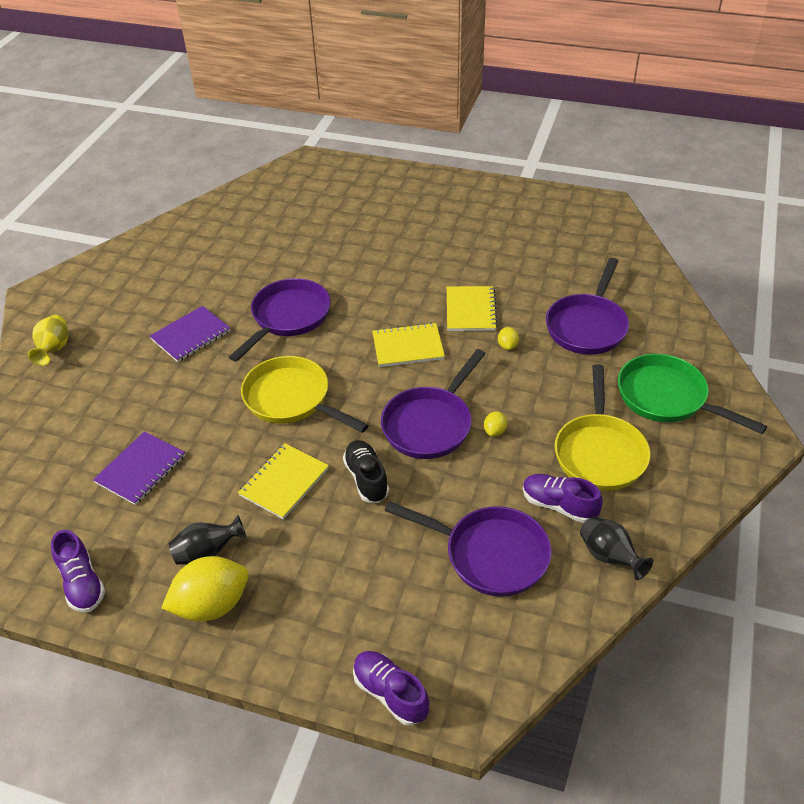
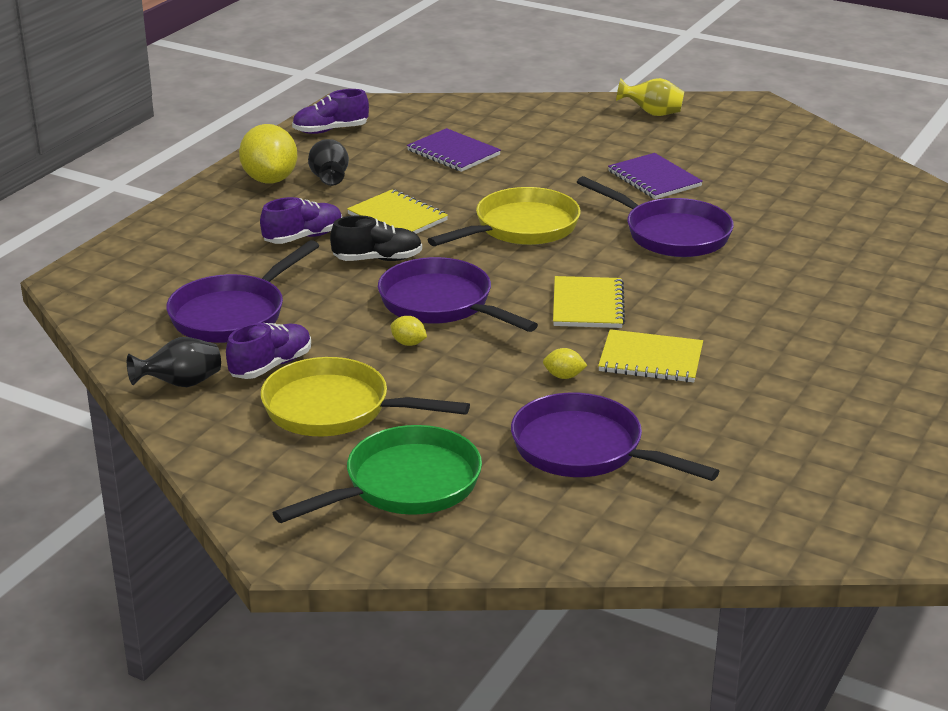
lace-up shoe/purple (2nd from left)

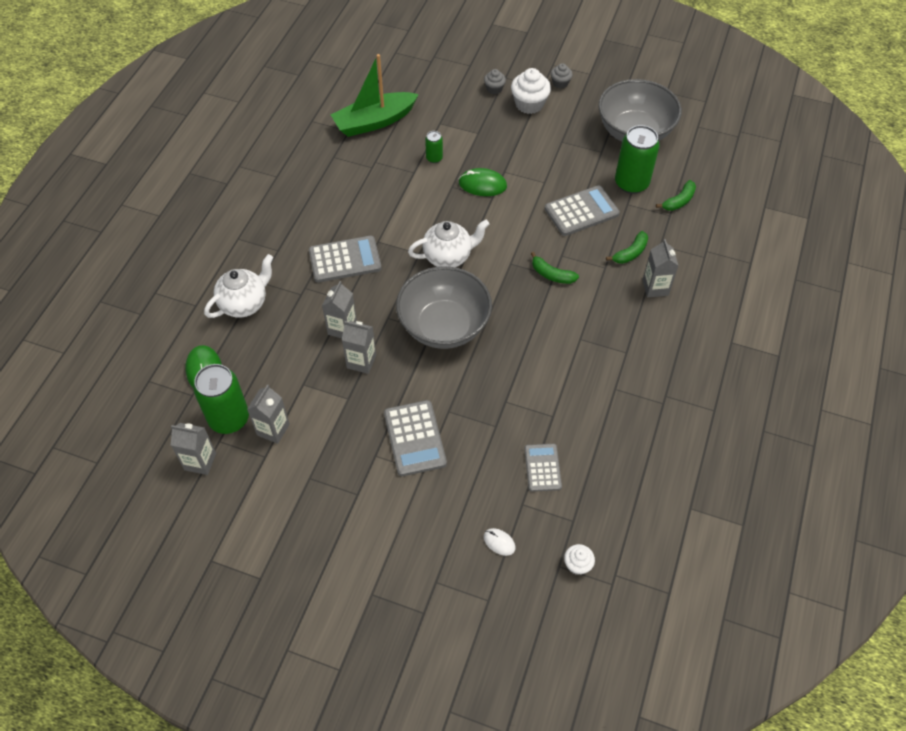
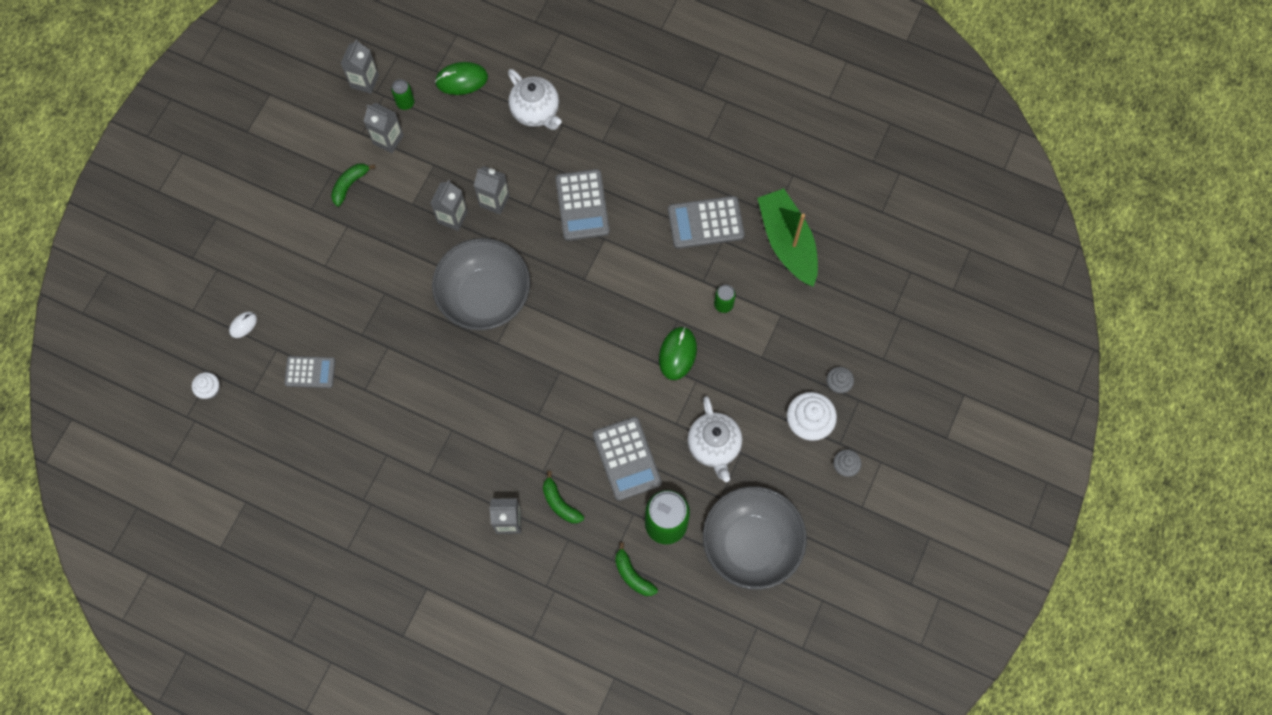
toy banana/green (1st from left)
tin/green (1st from left)
adding machine/ash-grey (4th from left)
teapot/snow-white (2nd from left)

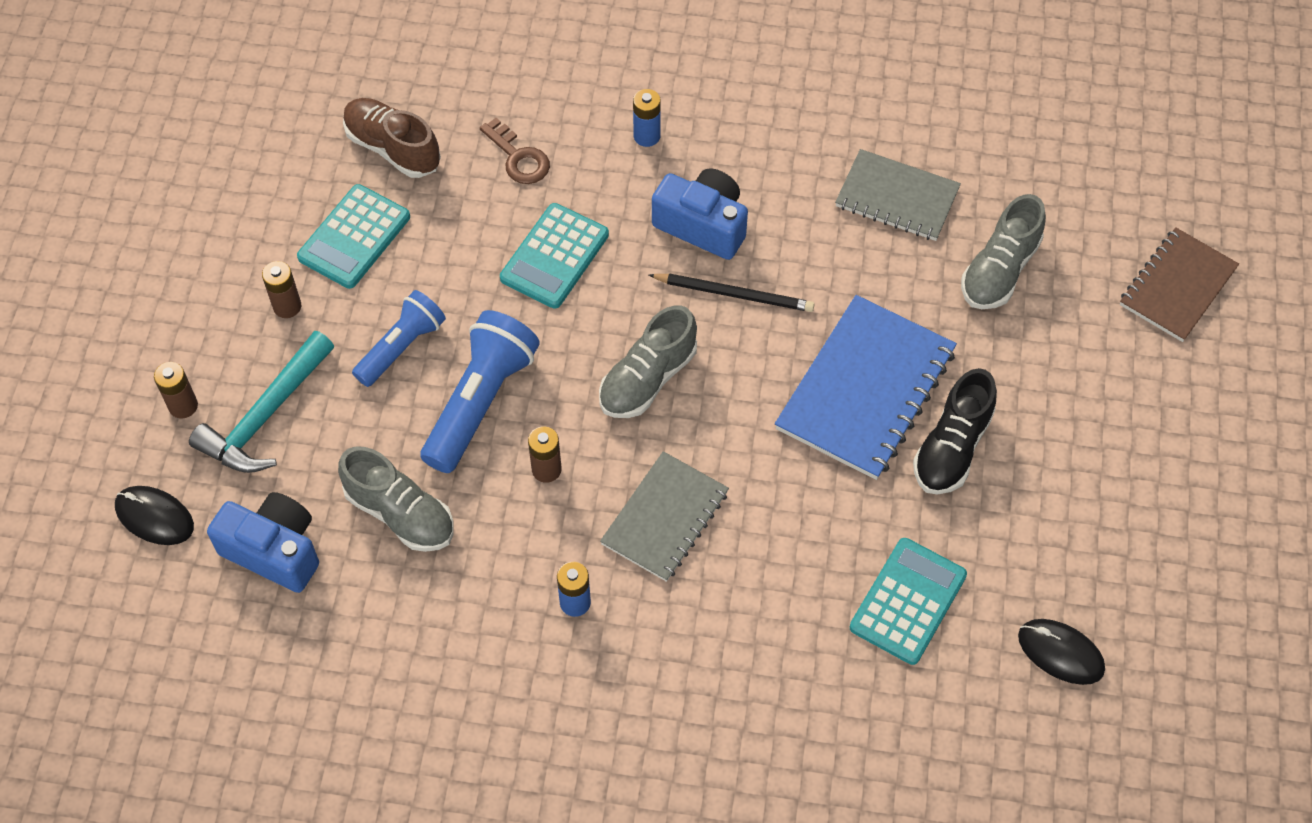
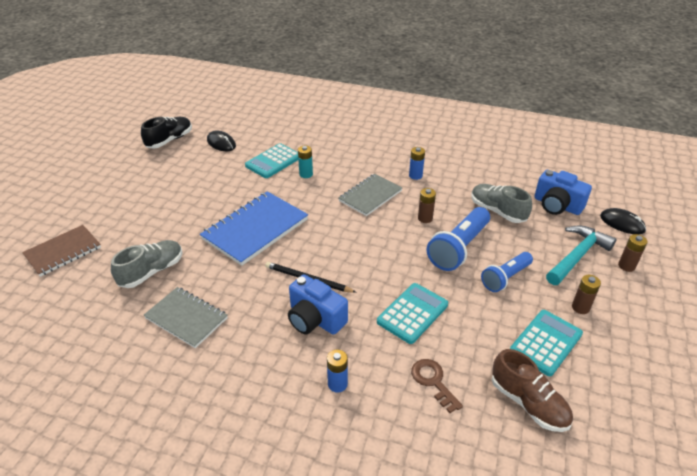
lace-up shoe/black
power cell/turquoise
lace-up shoe/ash-grey (2nd from left in the first image)

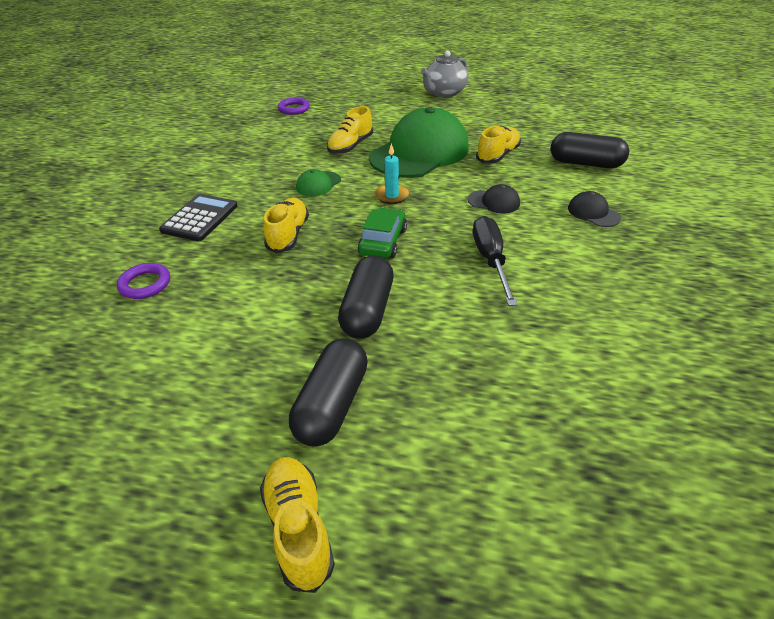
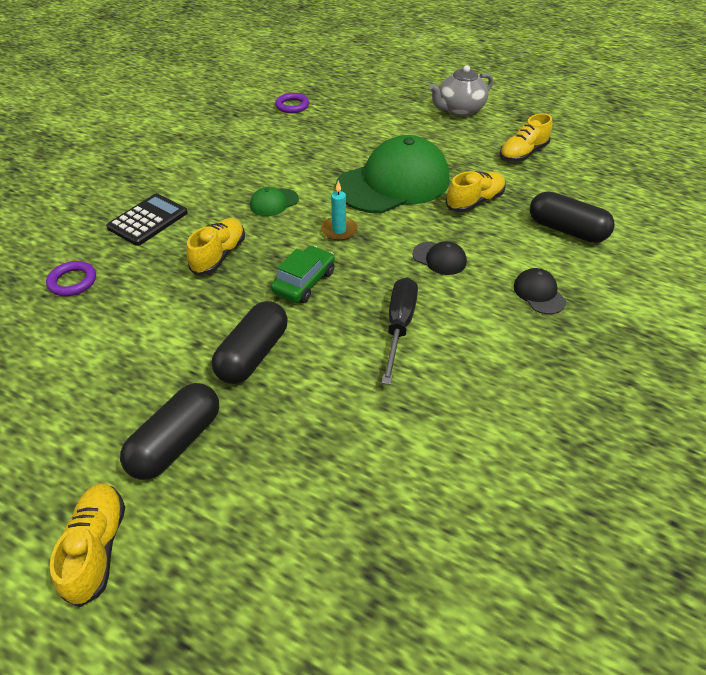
lace-up shoe/yellow (4th from left)

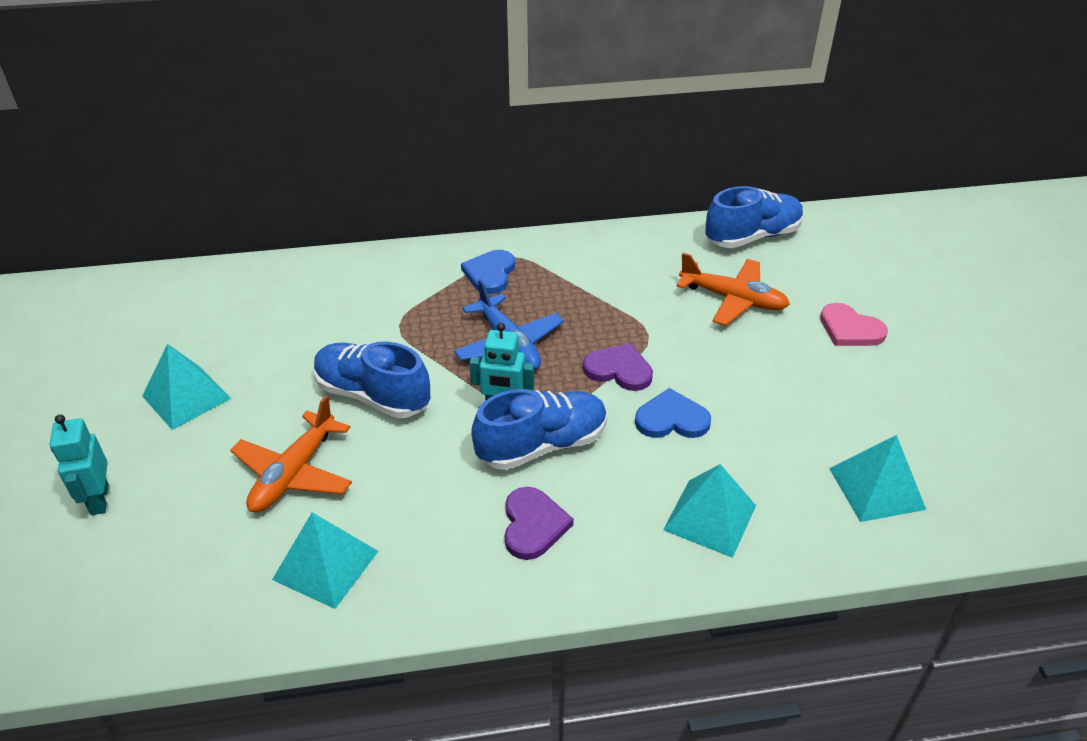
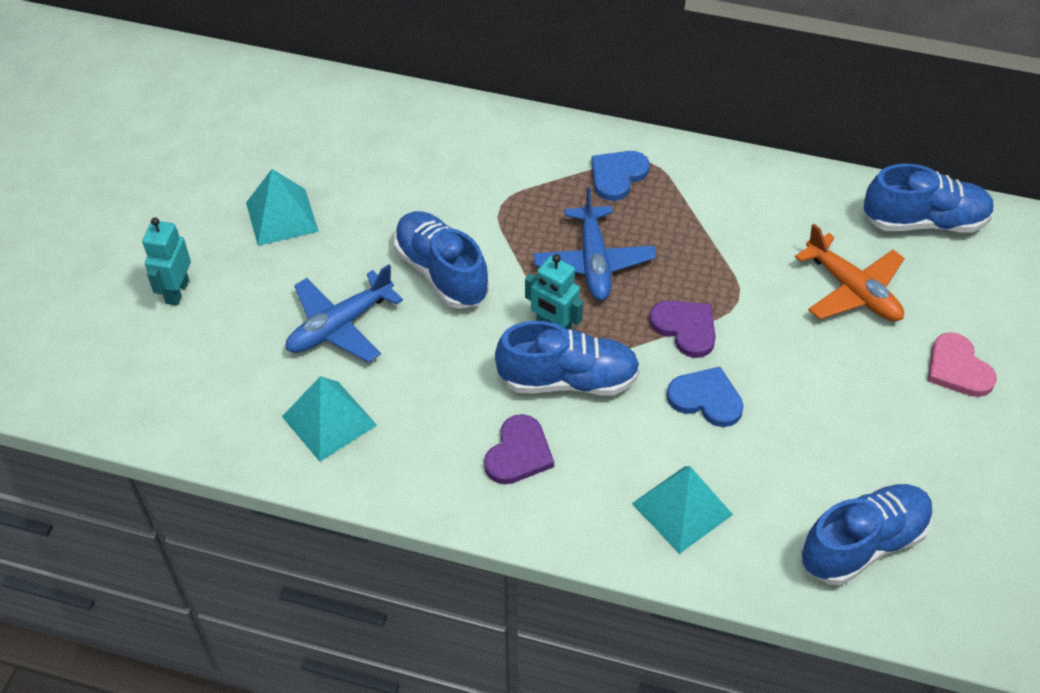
plane/cobalt (1st from left)
lace-up shoe/cobalt (3rd from left)

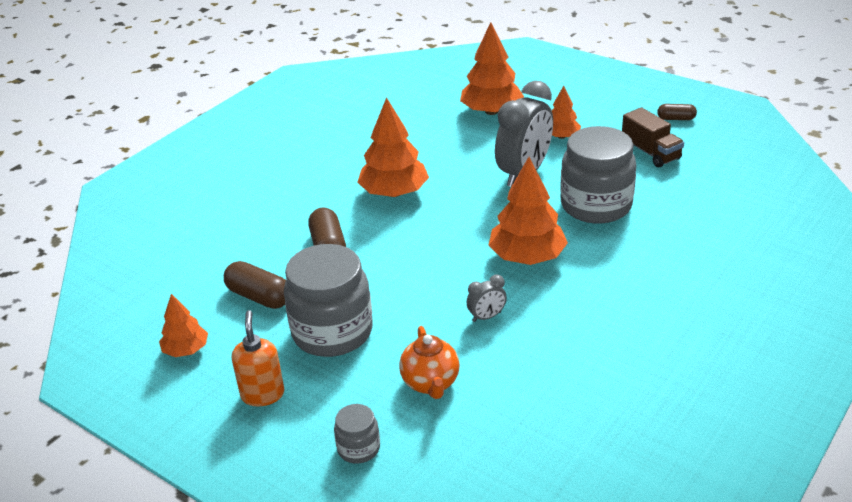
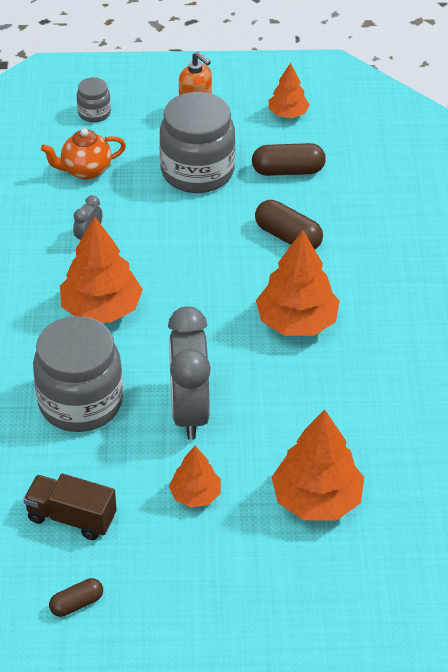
teapot/orange

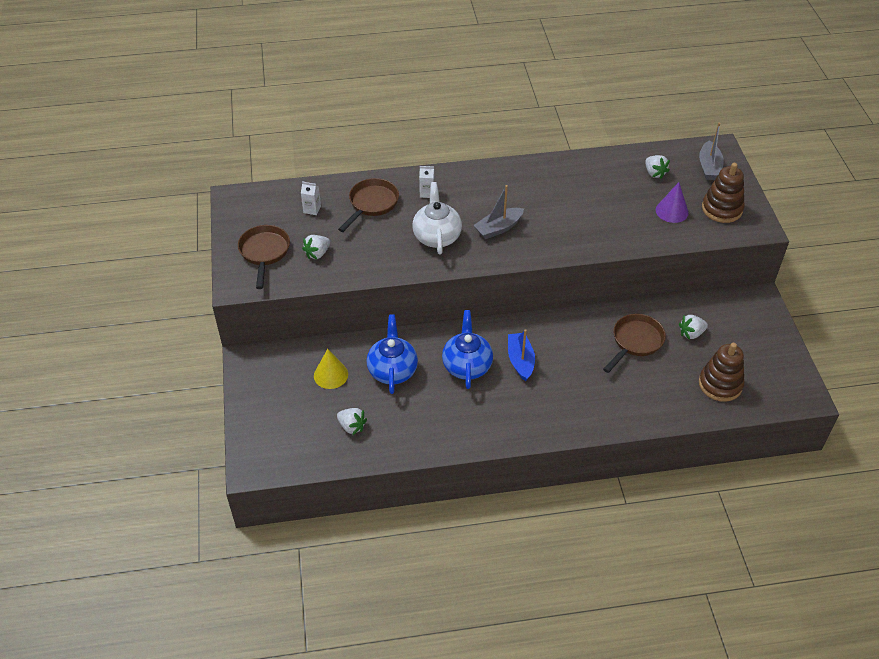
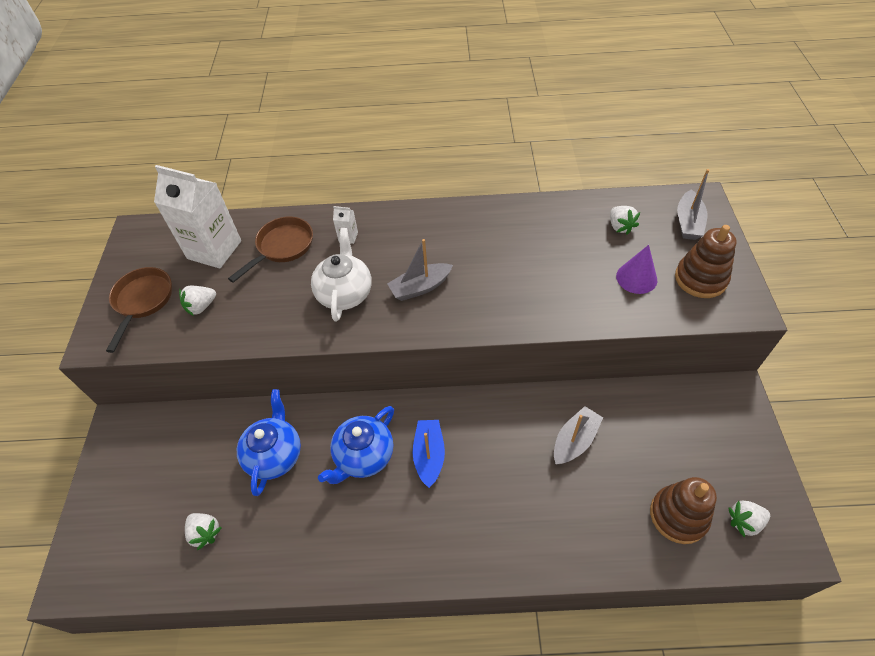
juice carton/snow-white (1st from left)
teapot/cobalt (2nd from left)
boat/ash-grey (2nd from left)
berry/snow-white (4th from left)
solid cone/yellow

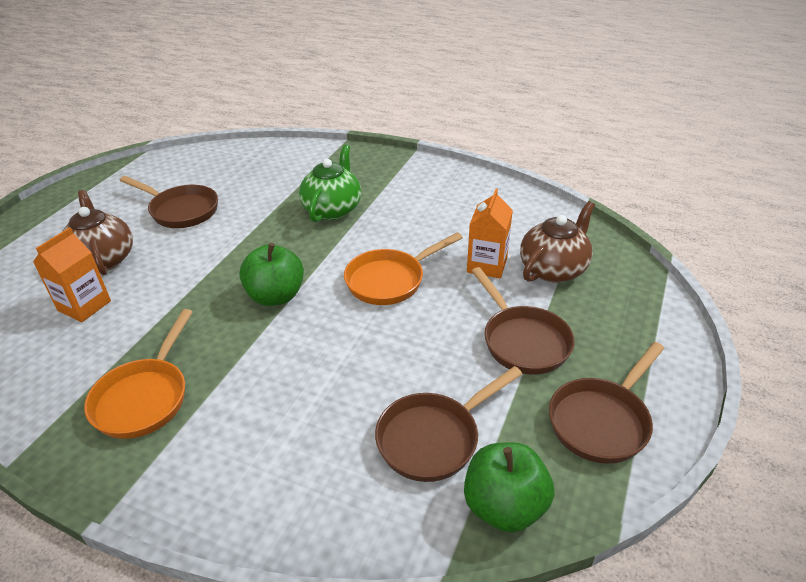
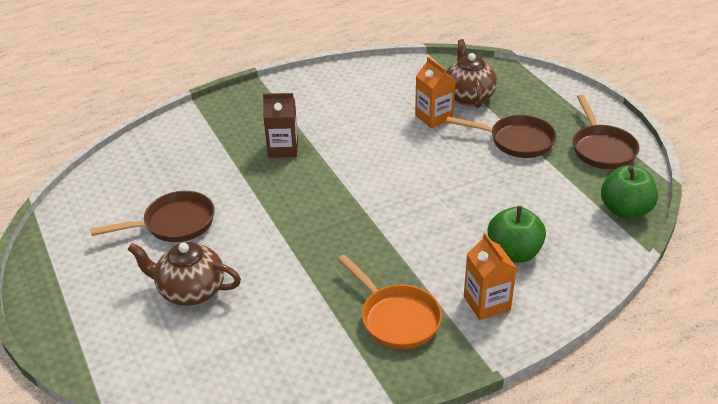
juice carton/brown
juice carton/orange (2nd from left)
apple/green (1st from left)
pan/orange (2nd from left in the first image)
pan/brown (2nd from left in the first image)

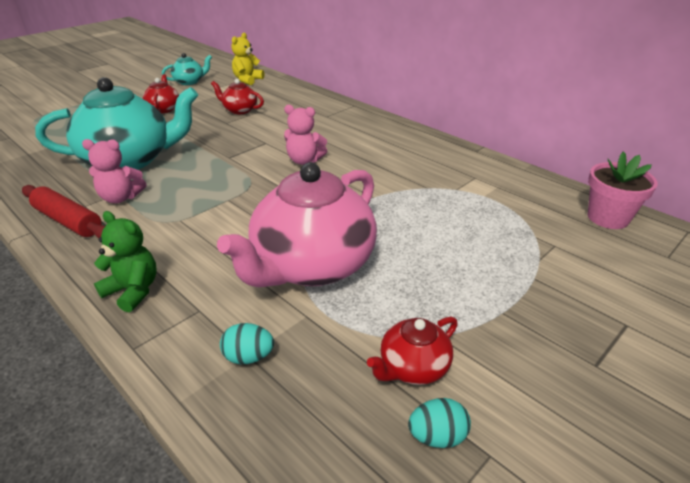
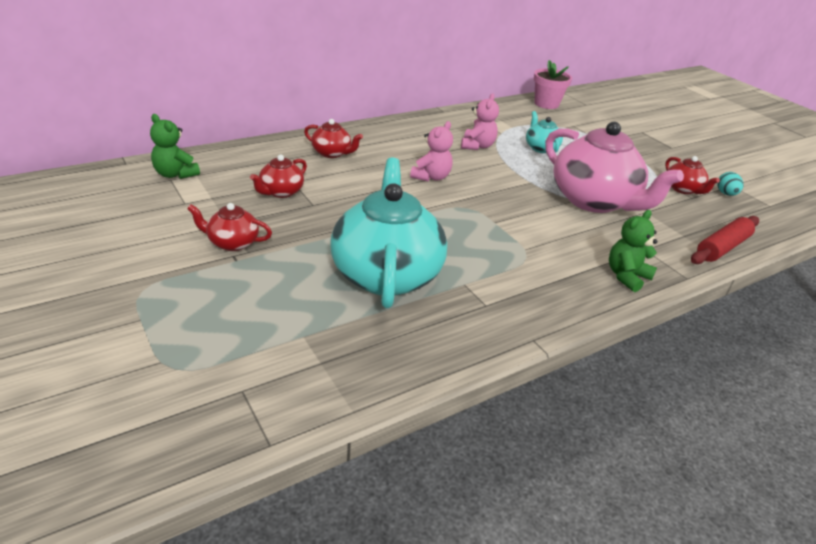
teddy/green (1st from left)
teapot/crimson (3rd from left)
teddy/rosy (2nd from left)
teapot/turquoise (2nd from left)
dough roller/crimson
egg shape/turquoise (1st from left in the first image)

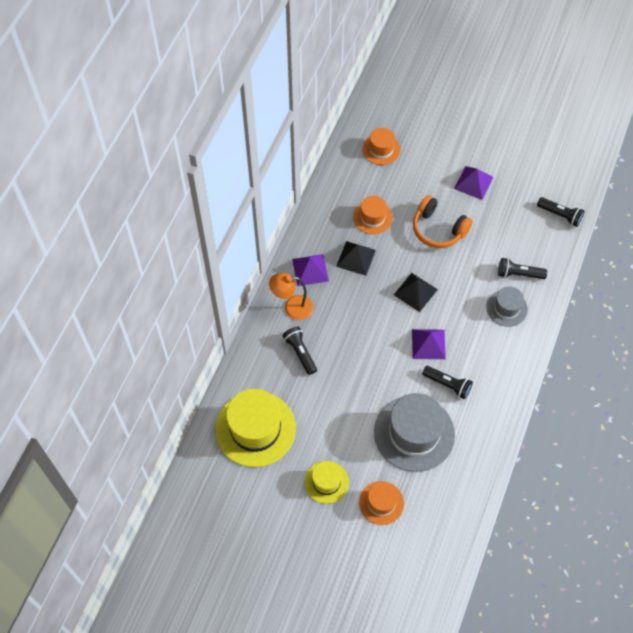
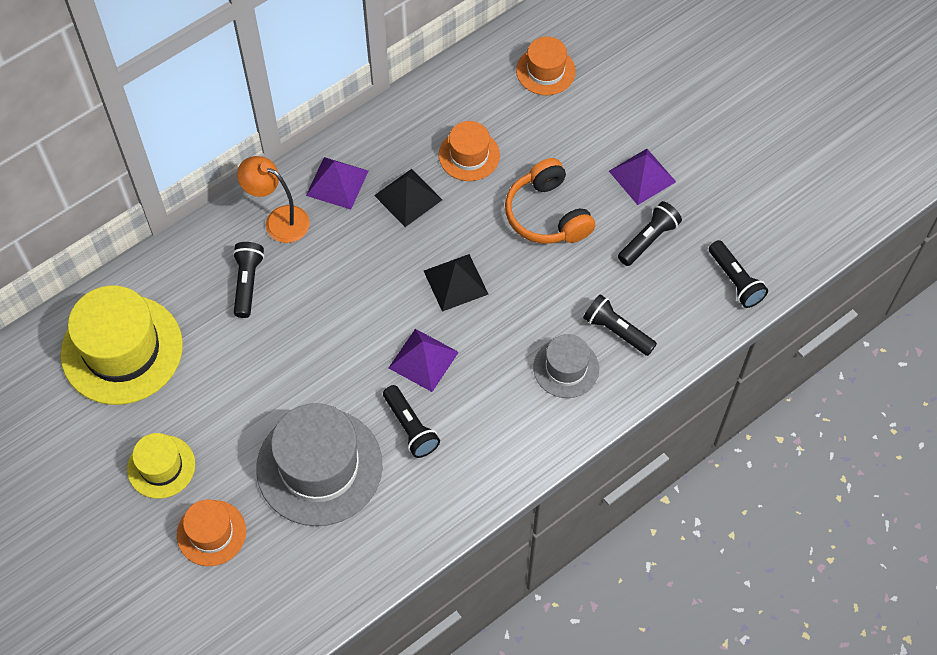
flashlight/black (4th from left)

